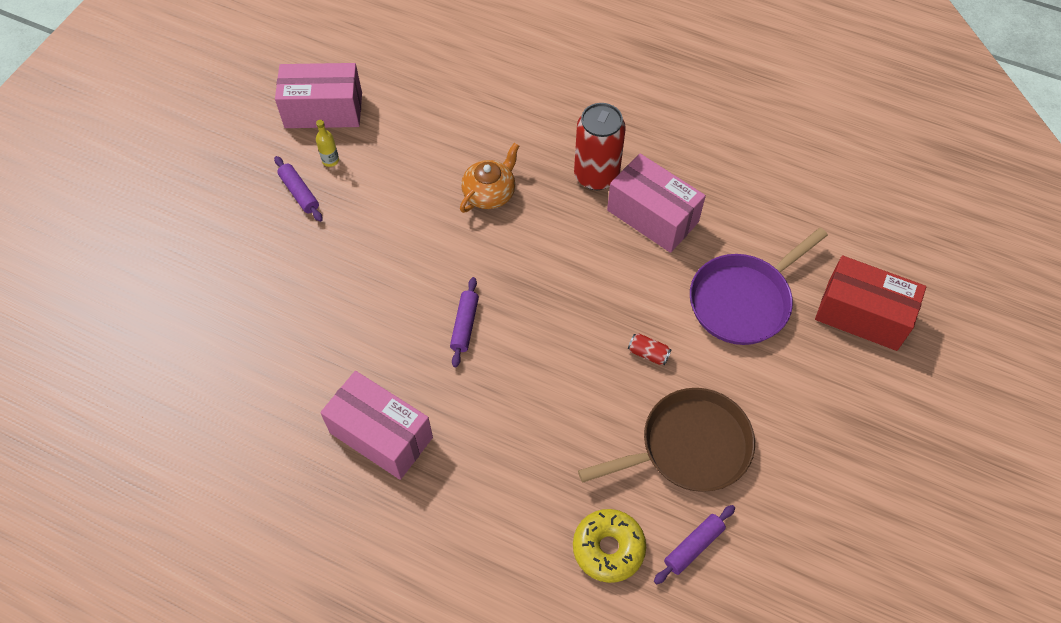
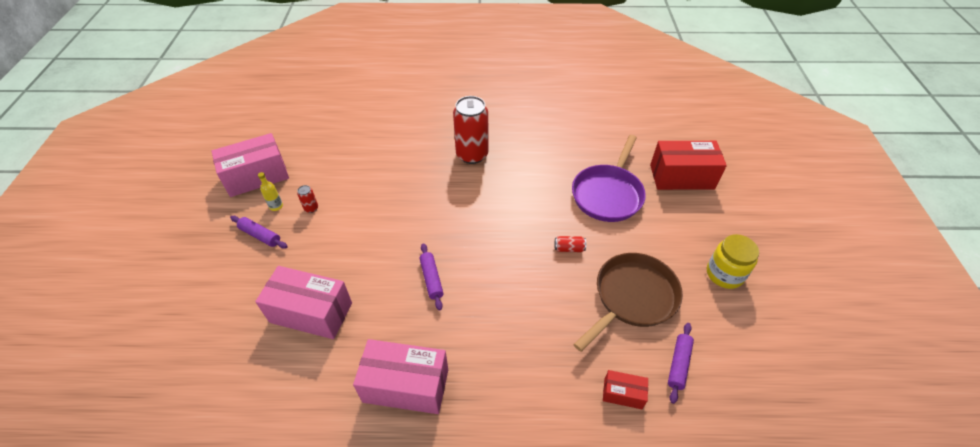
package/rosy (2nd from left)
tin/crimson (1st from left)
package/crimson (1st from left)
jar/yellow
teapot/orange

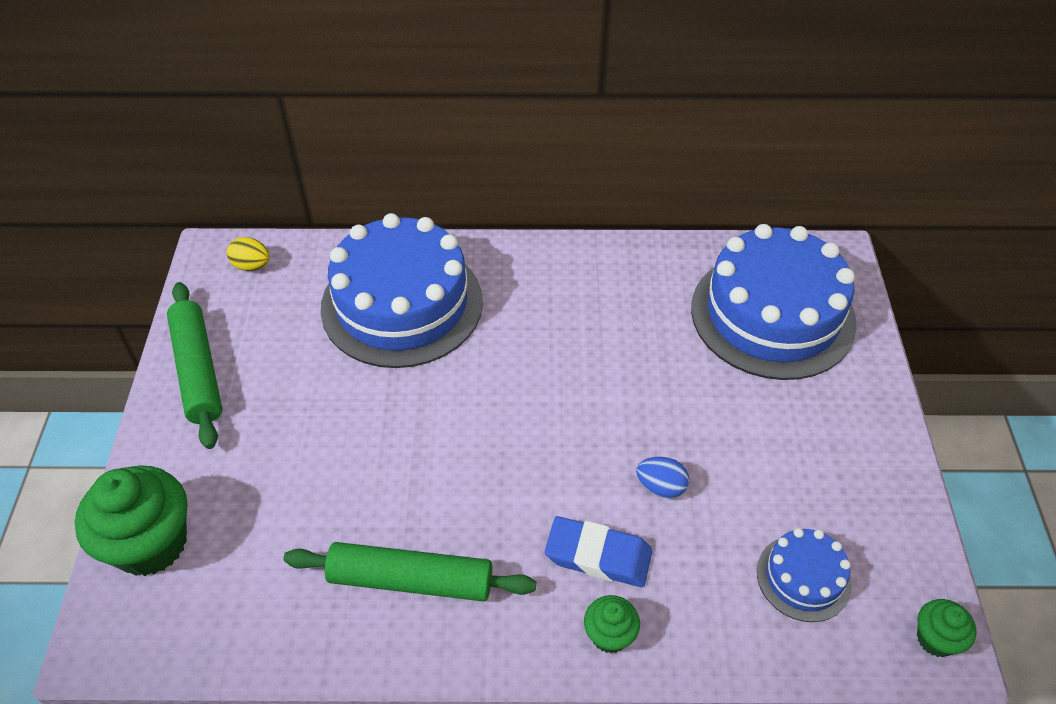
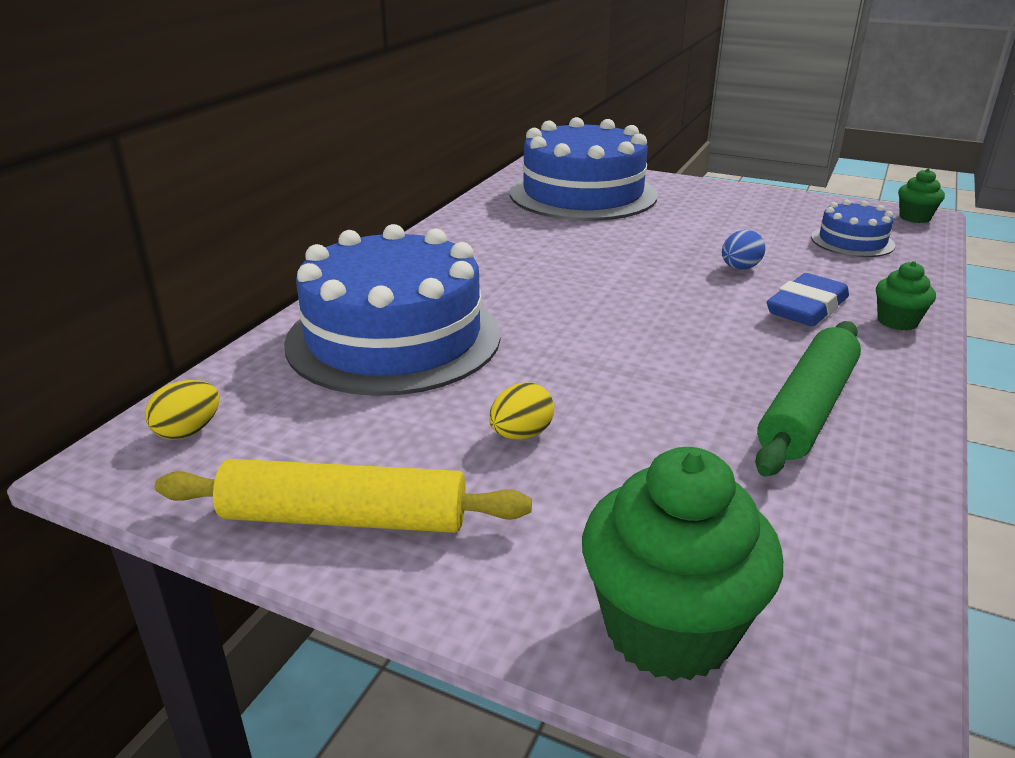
dough roller/yellow
egg shape/yellow (2nd from left)

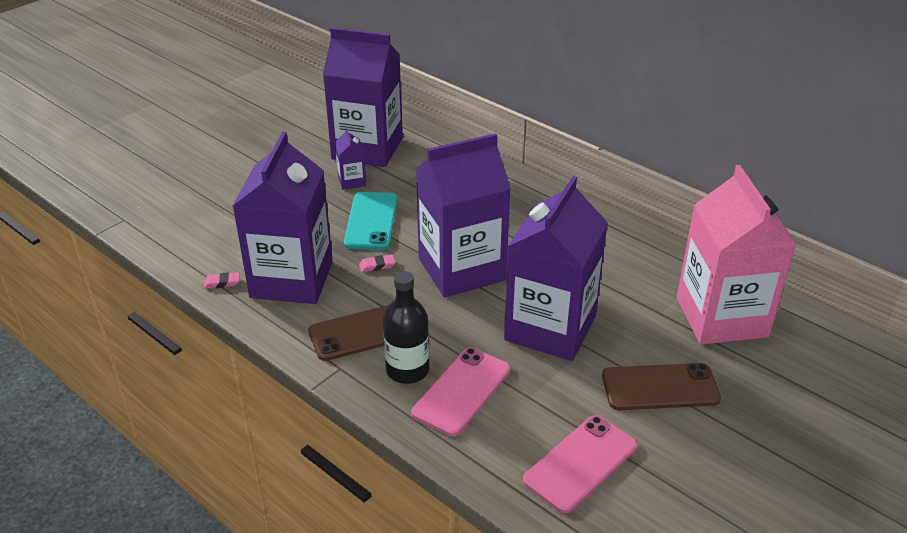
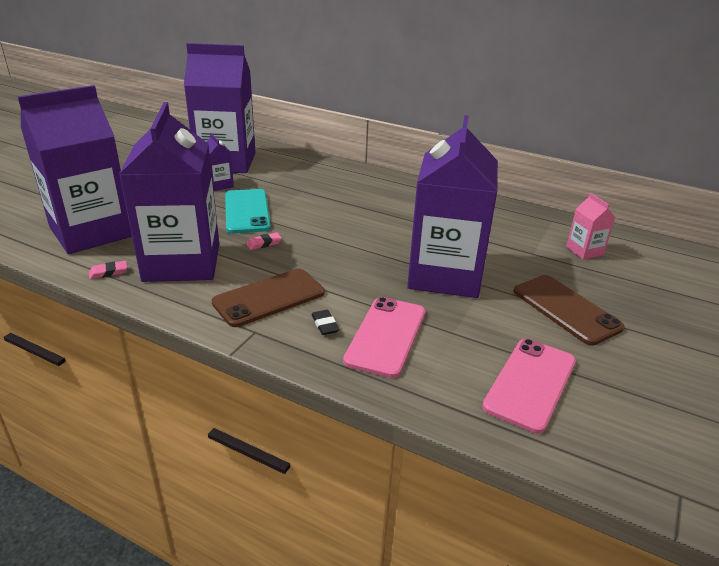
juice carton/purple (1st from left)
pencil eraser/black
smartphone/brown (2nd from left)
juice carton/rosy

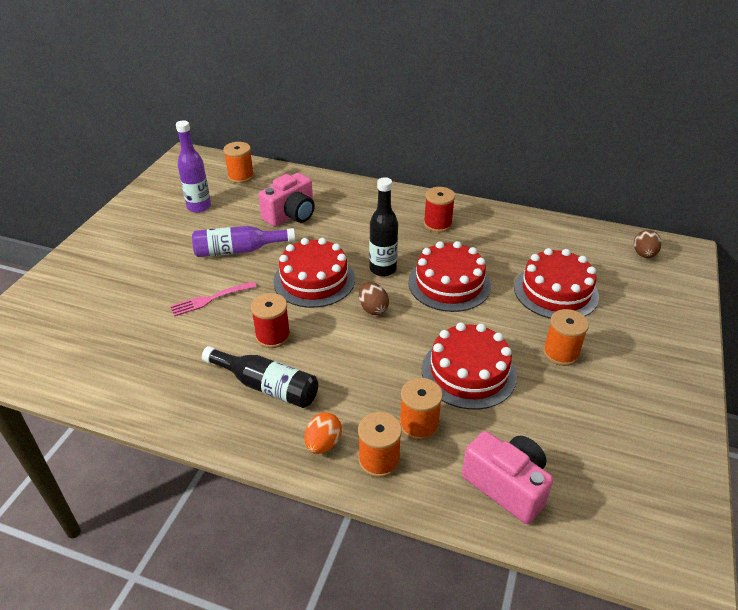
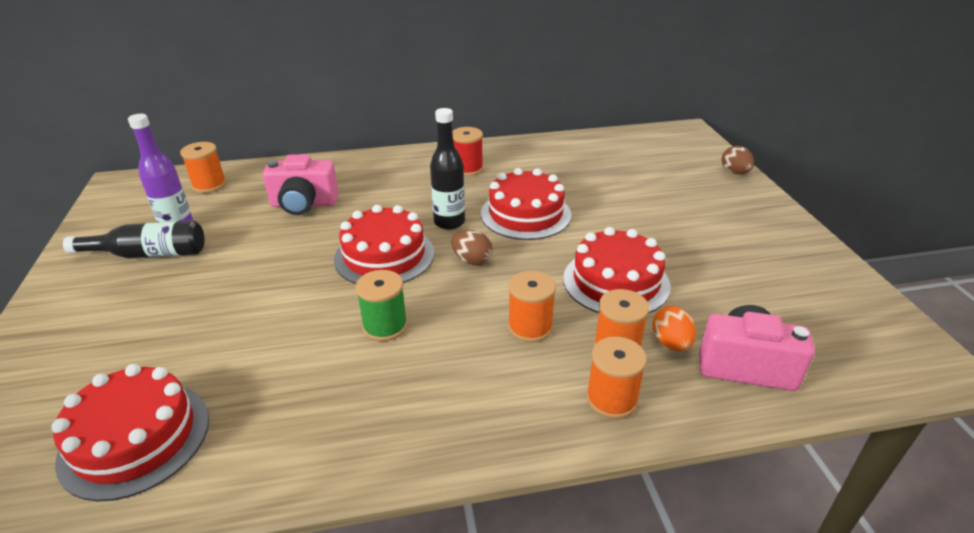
cake/crimson (1st from left)
drink bottle/black (1st from left)
compact camera/rosy (1st from left)
bobbin/green
bobbin/orange (2nd from left)
egg shape/orange
egg shape/brown (2nd from left)
table fork/rosy
drink bottle/purple (2nd from left in the first image)

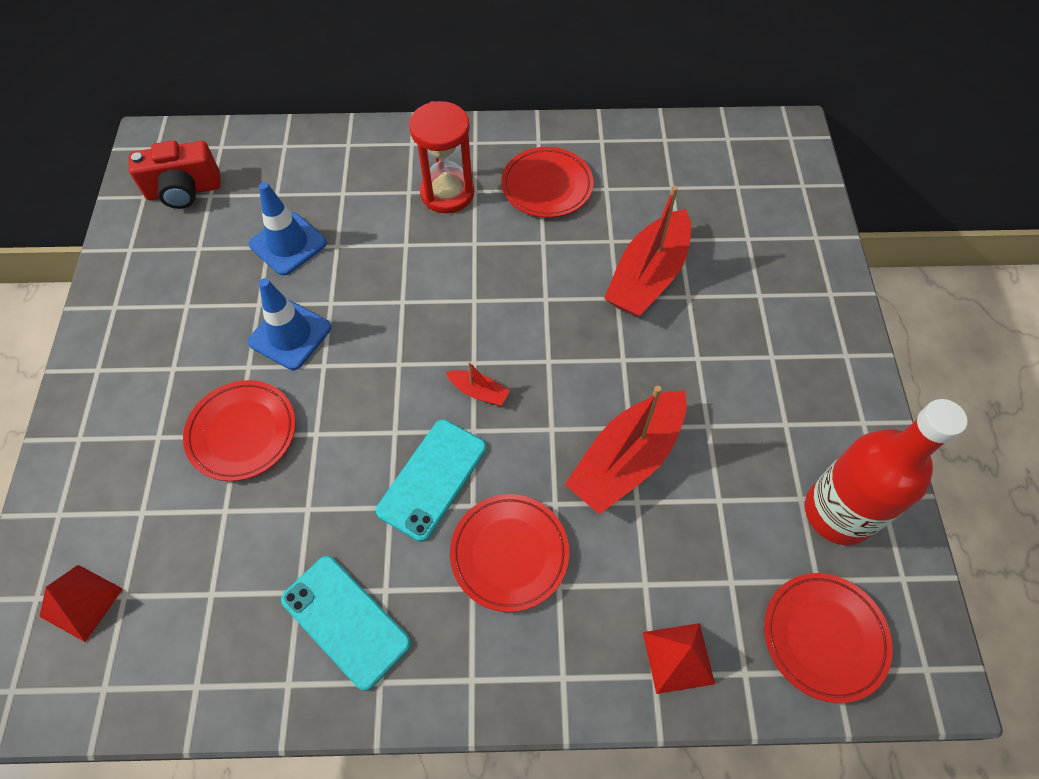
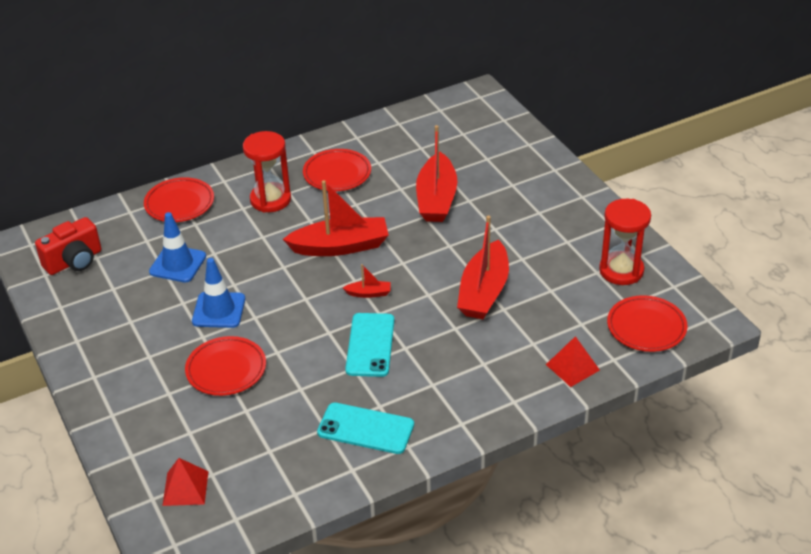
flat dish/crimson (1st from left)
boat/crimson (1st from left)
hourglass/crimson (2nd from left)

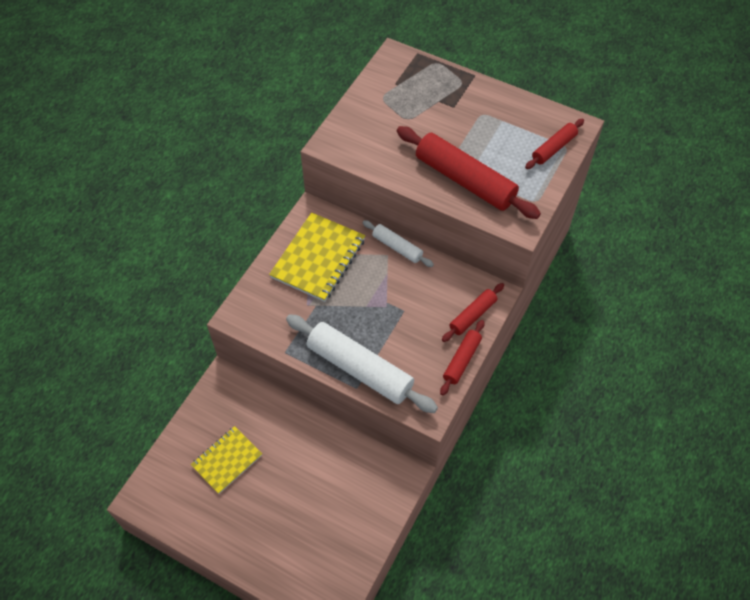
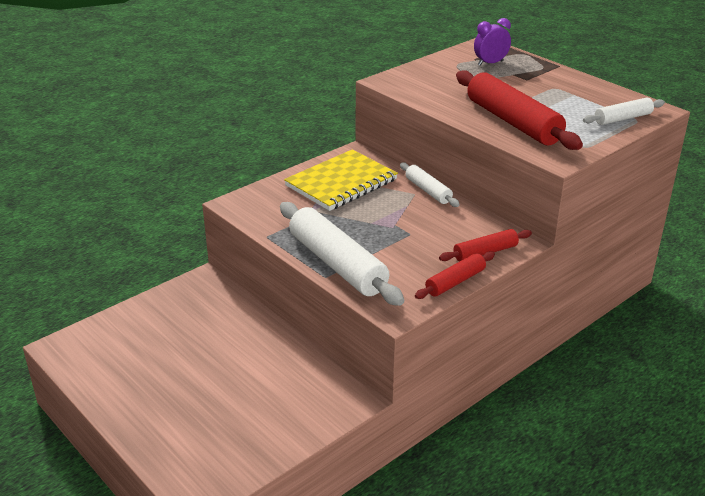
alarm clock/purple
dough roller/snow-white (3rd from left)
exercise book/yellow (1st from left in the first image)

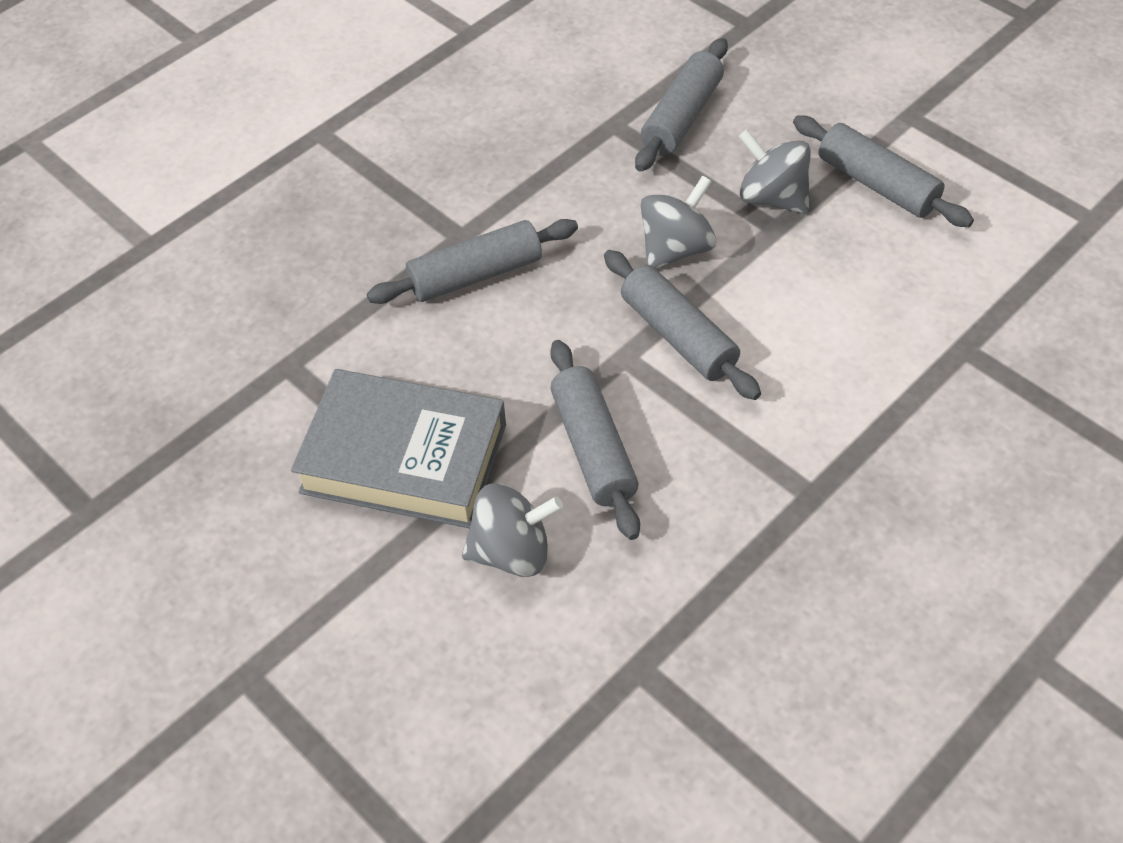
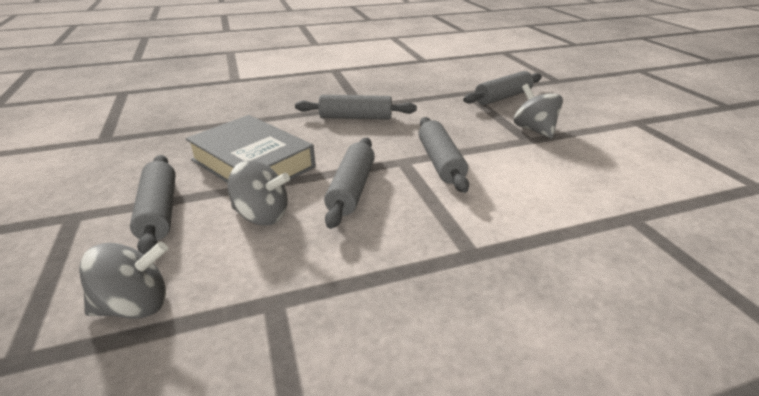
toy top/ash-grey (1st from left)
dough roller/ash-grey (1st from left)

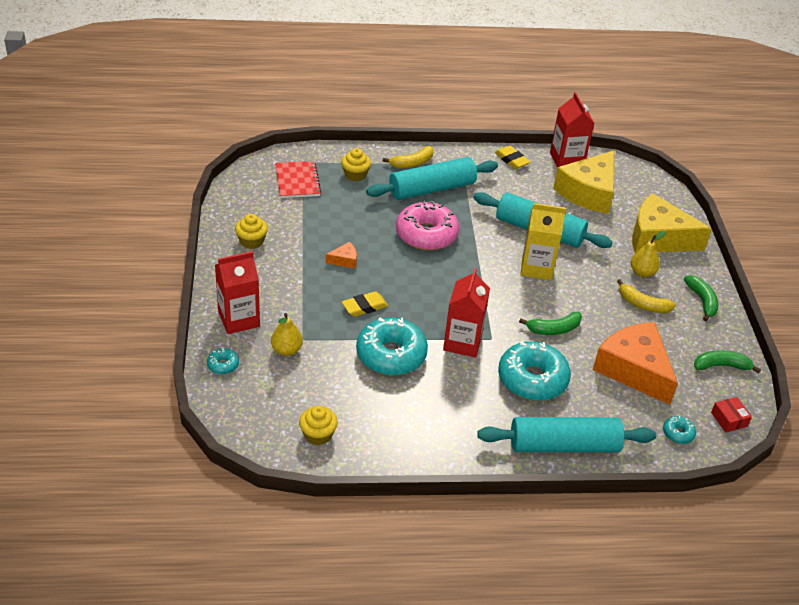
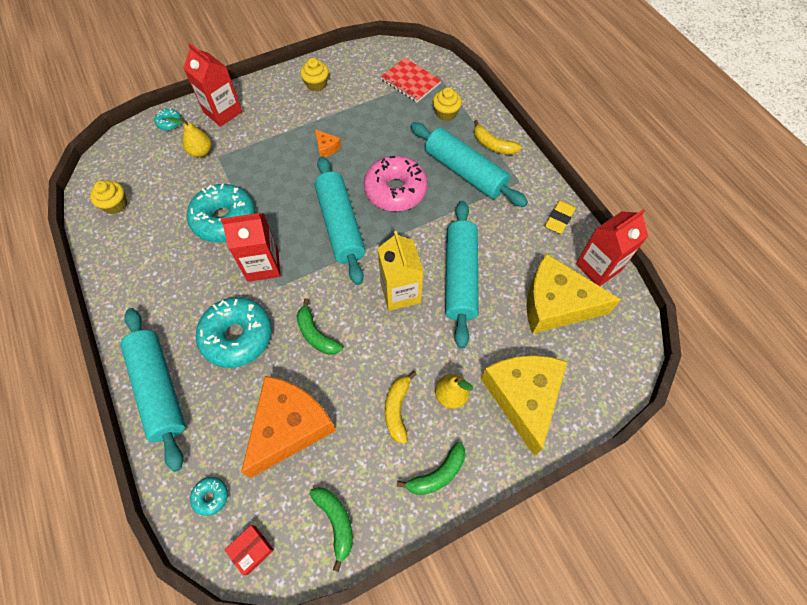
dough roller/turquoise (2nd from left)
exercise book/crimson
pencil eraser/yellow (1st from left in the first image)

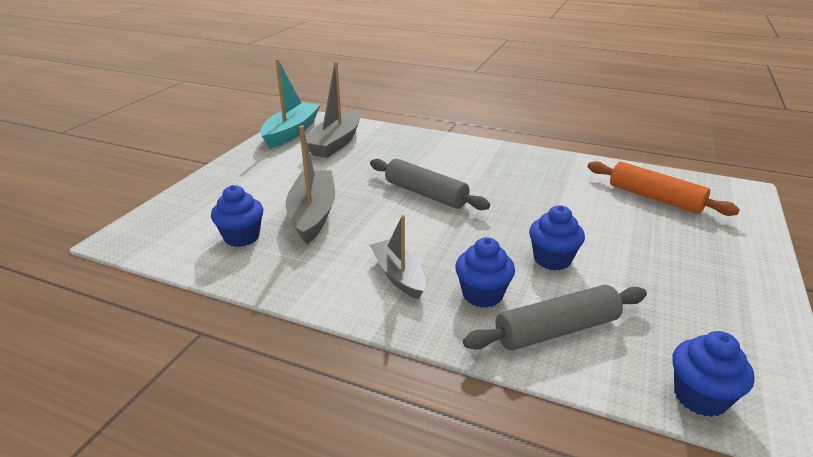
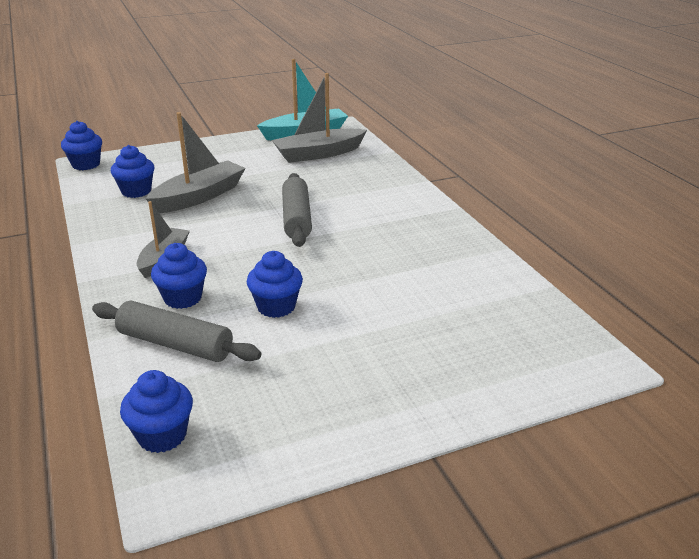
fairy cake/cobalt (1st from left)
dough roller/orange

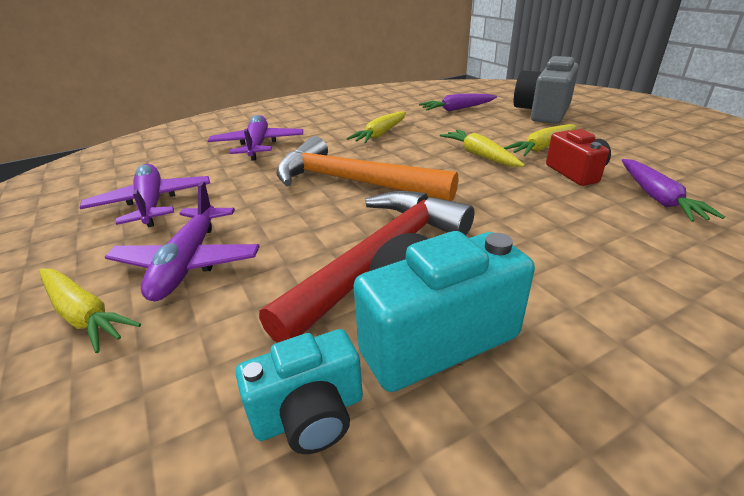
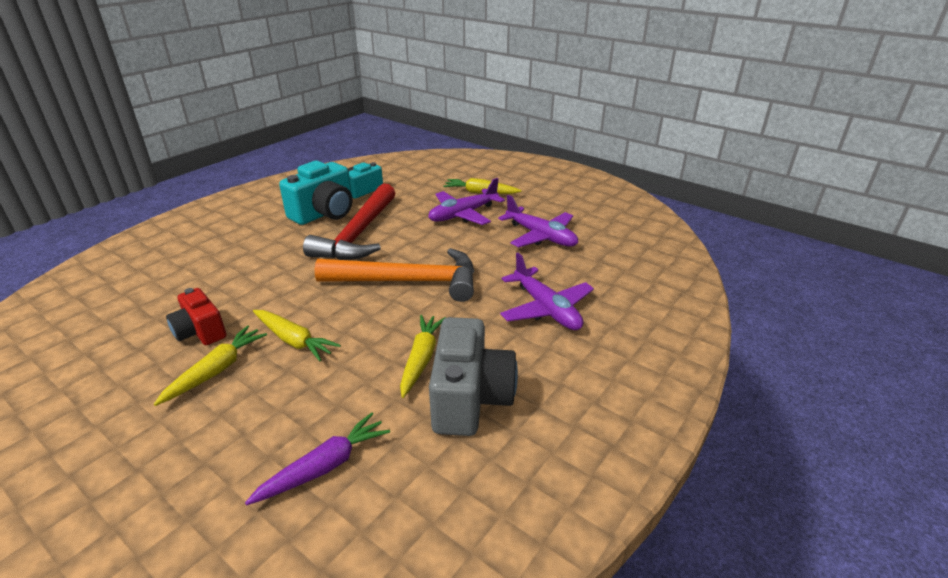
plane/purple (1st from left)
compact camera/ash-grey
toy carrot/purple (2nd from left in the first image)

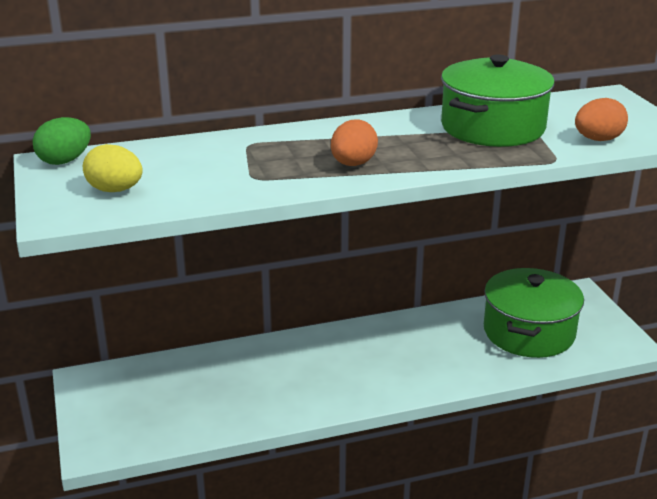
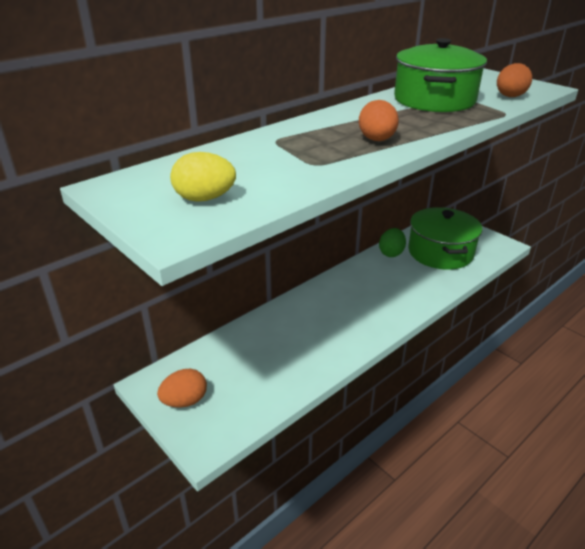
egg shape/orange (1st from left)
egg shape/green

